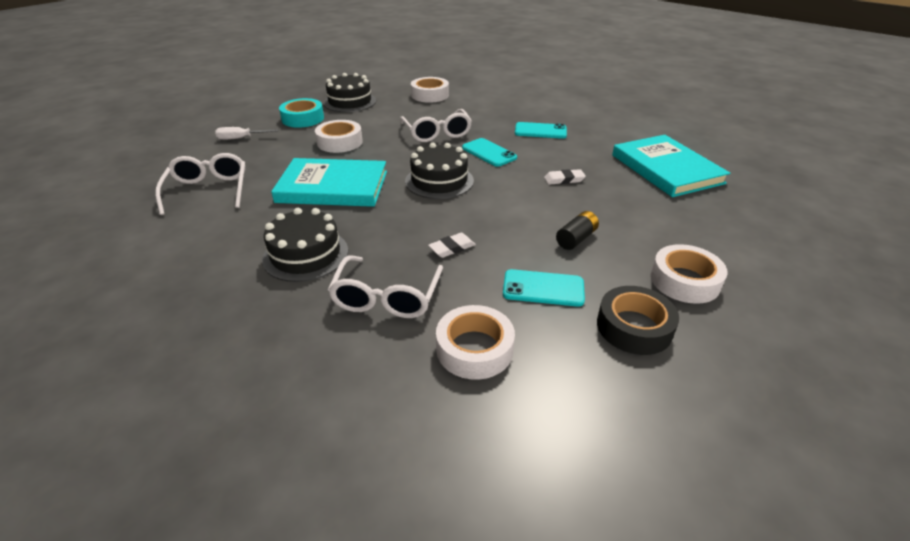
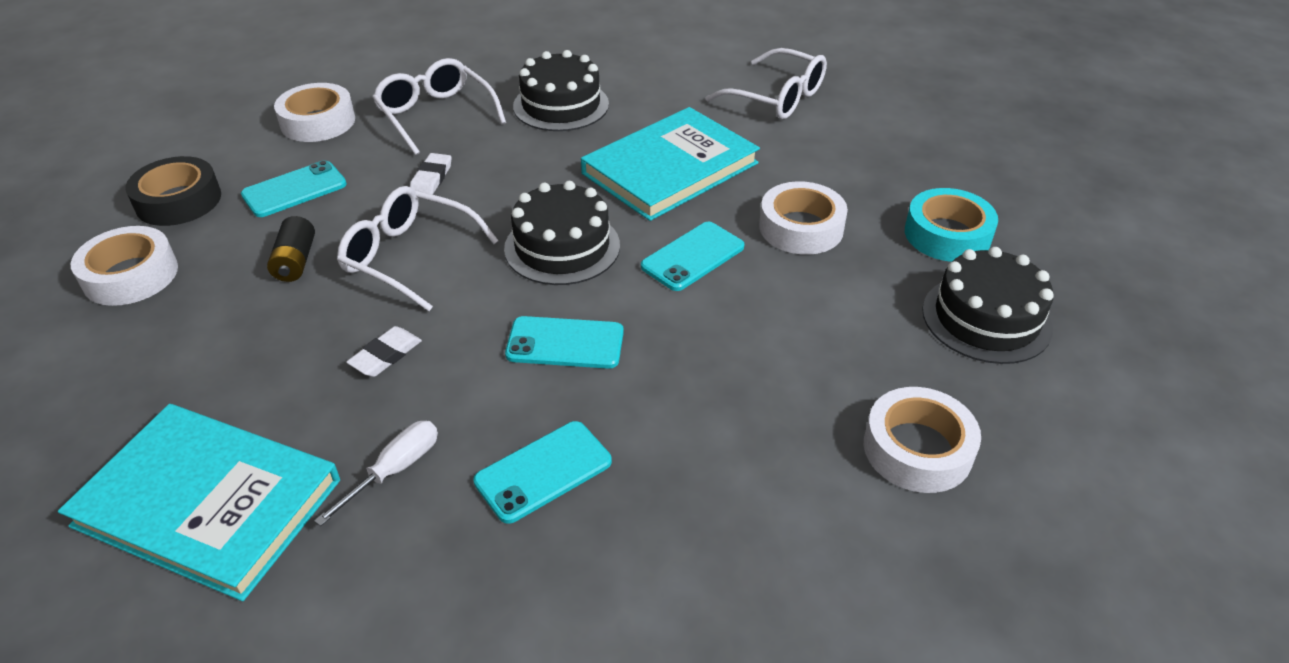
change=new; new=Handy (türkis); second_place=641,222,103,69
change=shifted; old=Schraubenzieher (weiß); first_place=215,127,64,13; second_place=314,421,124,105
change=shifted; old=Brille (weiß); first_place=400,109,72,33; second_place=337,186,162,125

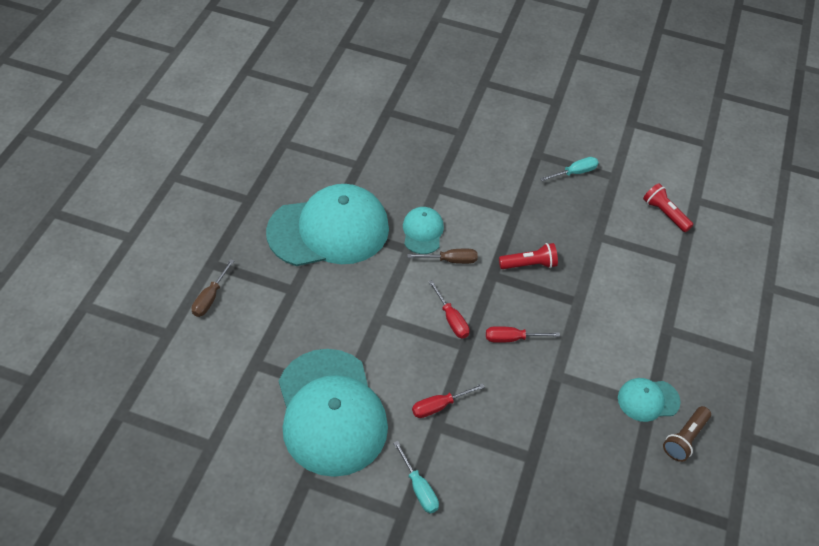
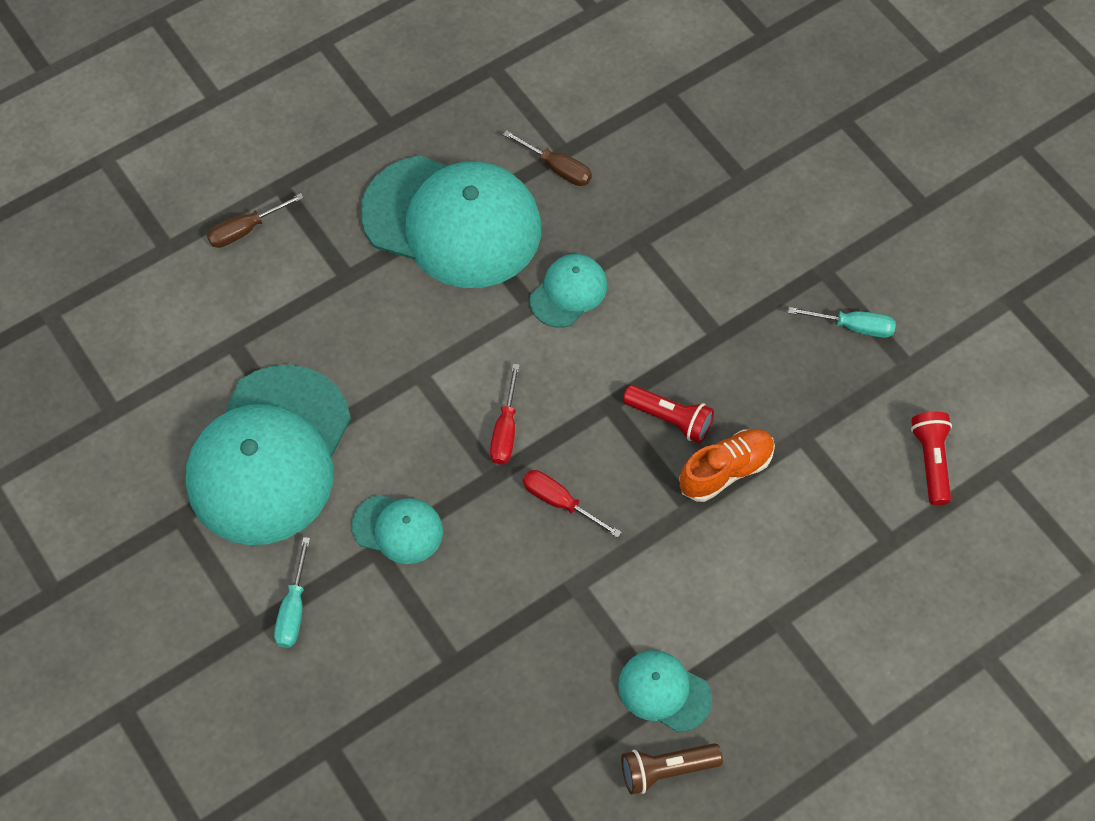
change=new; new=Schuh (orange); second_place=679,429,96,73
change=shifted; old=Schraubenzieher (braun); first_place=407,249,71,15; second_place=503,130,89,56
change=swapped; old=Schraubenzieher (rot); new=Kappe (türkis); first_place=412,383,73,35; second_place=352,495,91,69

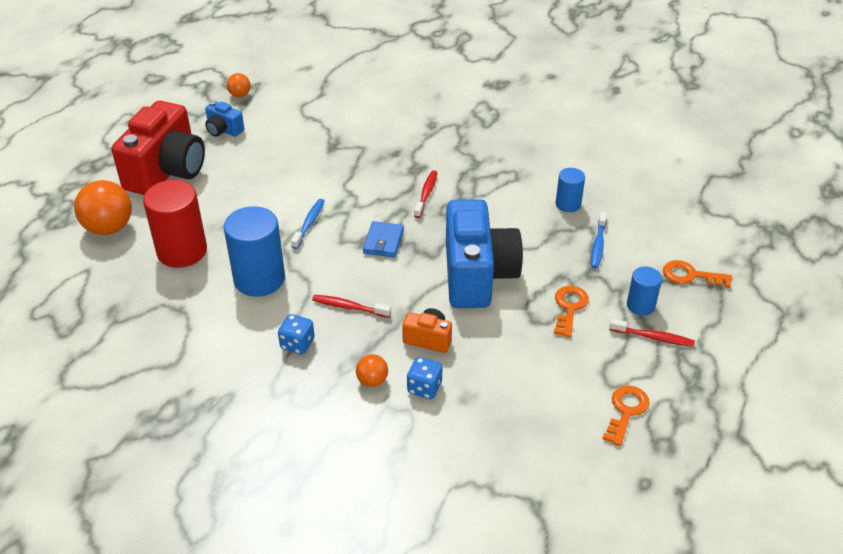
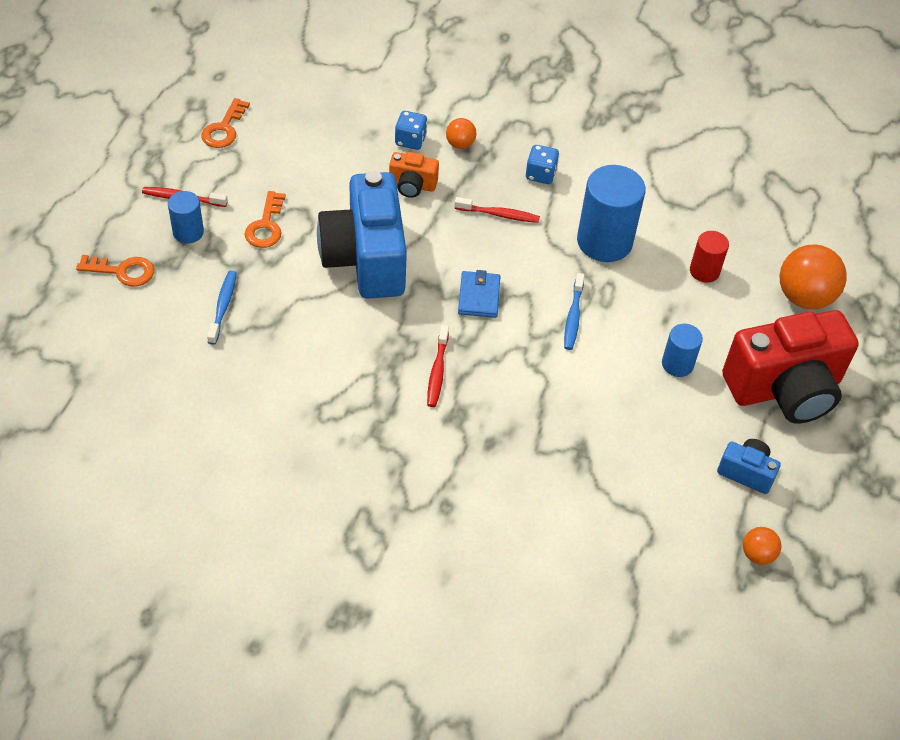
change=shifted; old=Vollzylinder (blau); first_place=556,168,29,44; second_place=662,324,41,53
change=rotated; old=Kamera (rot); first_place=112,101,93,94; second_place=722,310,137,114; degrees=-120
change=scaled; old=Vollzylinder (rot); first_place=143,180,64,88; second_place=690,231,39,52; factor=0.54

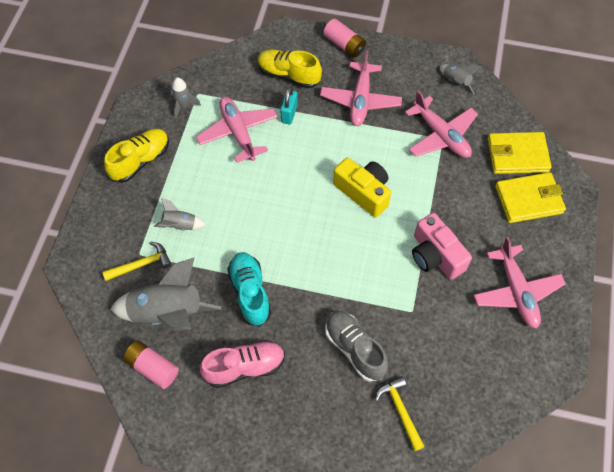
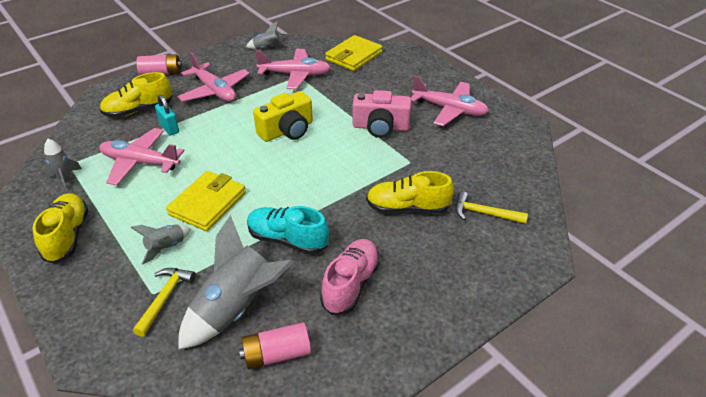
change=shifted; old=Geldbörse (gelb); first_place=495,172,71,51; second_place=166,171,80,60
change=repainted; old=Schuh (grau); new=Schuh (gelb); first_place=325,311,63,71; second_place=366,171,88,43
change=rotated; old=Kamera (gelb); first_place=333,158,58,59; second_place=253,91,60,51; degrees=150

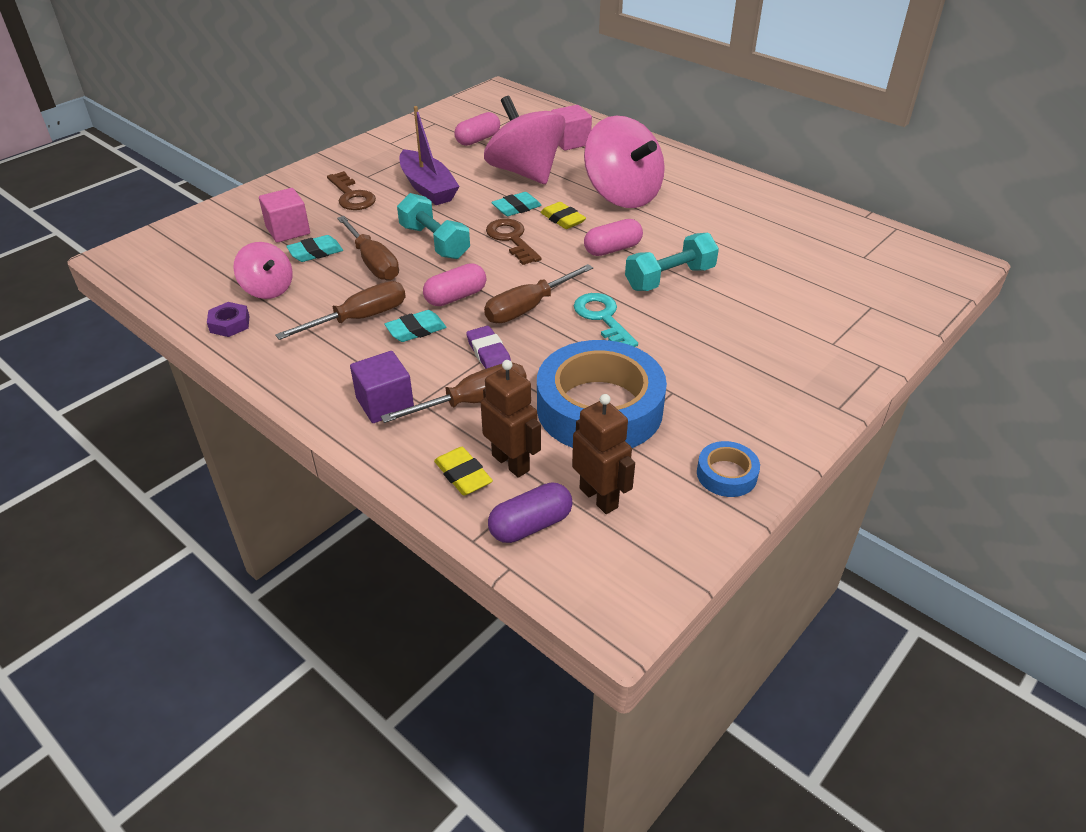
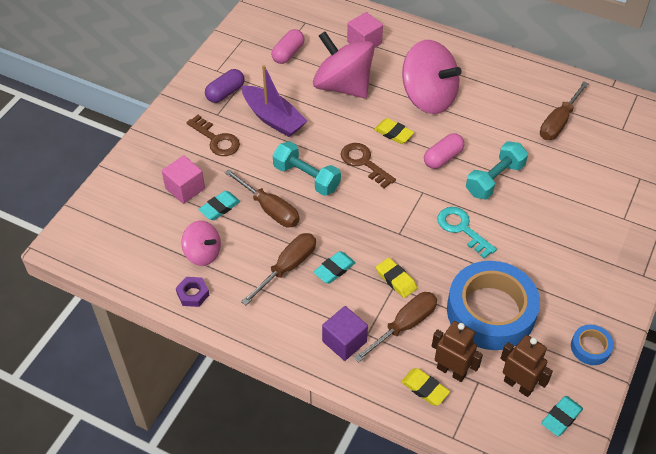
change=gone; old=Kapsel (rosa); first_place=423,263,63,43
change=shifted; old=Schraubenzieher (braun); first_place=484,264,109,59; second_place=540,81,49,59
change=shifted; old=Kapsel (lila); first_place=488,483,85,60; second_place=205,69,40,34
change=shifted; old=Radiergummi (türkis); first_place=491,192,51,24; second_place=541,396,42,40
change=repainted; old=Radiergummi (lila); new=Radiergummi (gelb); first_place=466,326,45,43; second_place=376,258,41,40

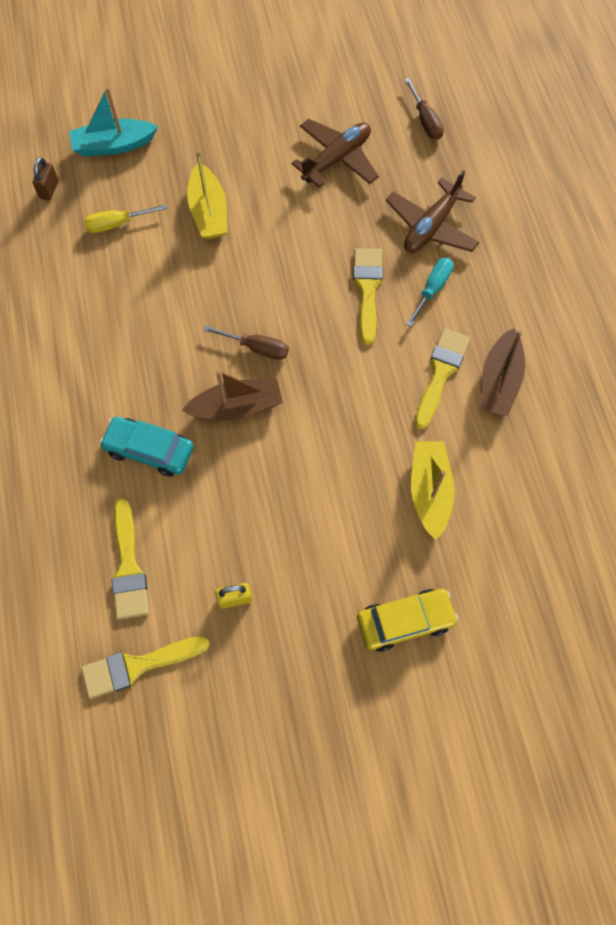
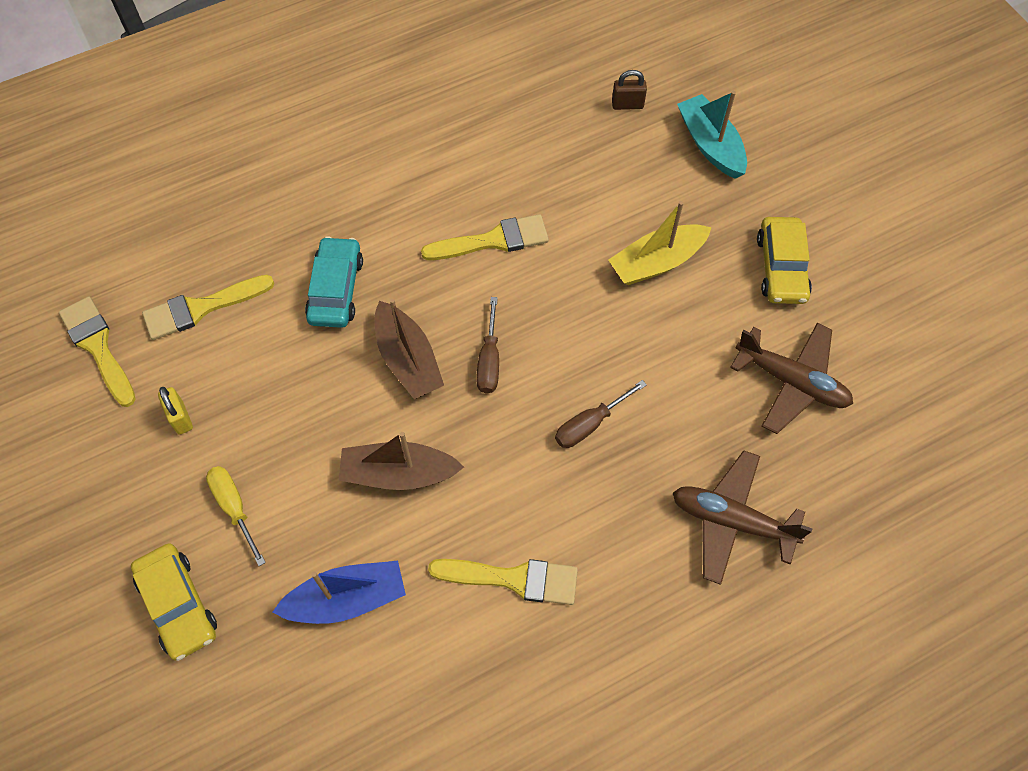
change=gone; old=Schraubenzieher (türkis); first_place=406,257,47,69
change=new; new=Auto (gelb); second_place=757,217,55,87
change=shifted; old=Schraubenzieher (gelb); first_place=83,204,84,29; second_place=206,466,60,100
change=shifted; old=Pinsel (gelb); first_place=353,248,30,97; second_place=421,214,128,46
change=shifted; old=Schraubenzieher (braun); first_place=404,78,40,62; second_place=555,380,92,68
change=shifted; old=Boot (braun); first_place=480,328,45,88; second_place=339,432,125,58
change=repainted; old=Boot (gelb); new=Boot (blau); first_place=411,441,43,99; second_place=273,561,133,63

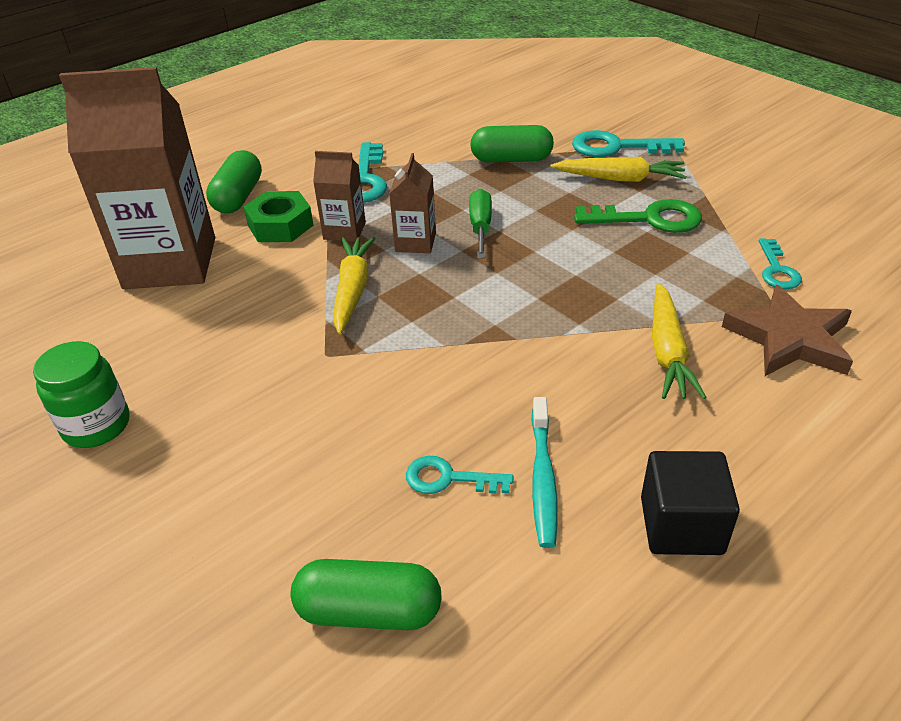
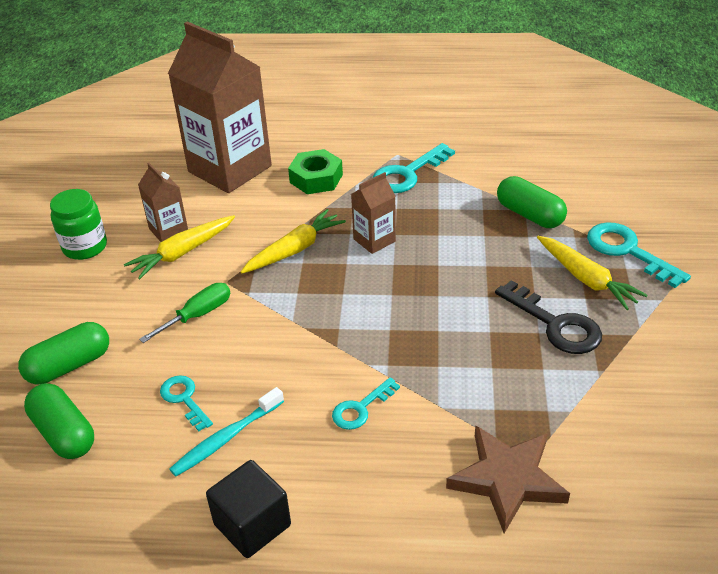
change=shifted; old=Kapsel (grün); first_place=206,150,56,64; second_place=18,322,91,62
change=shifted; old=Getränkekarton (braun); first_place=313,151,53,91; second_place=138,163,50,79
change=shifted; old=Schraubenzieher (grün); first_place=469,189,23,69; second_place=139,283,91,60
change=shifted; old=Karotte (gelb); first_place=652,283,55,116; second_place=124,215,111,64
change=shifted; old=Schlüssel (türkis); first_place=759,238,43,51; second_place=332,377,68,53
change=repainted; old=Schlüssel (grün); new=Schlüssel (schwarz); first_place=574,199,128,34; second_place=495,280,107,74

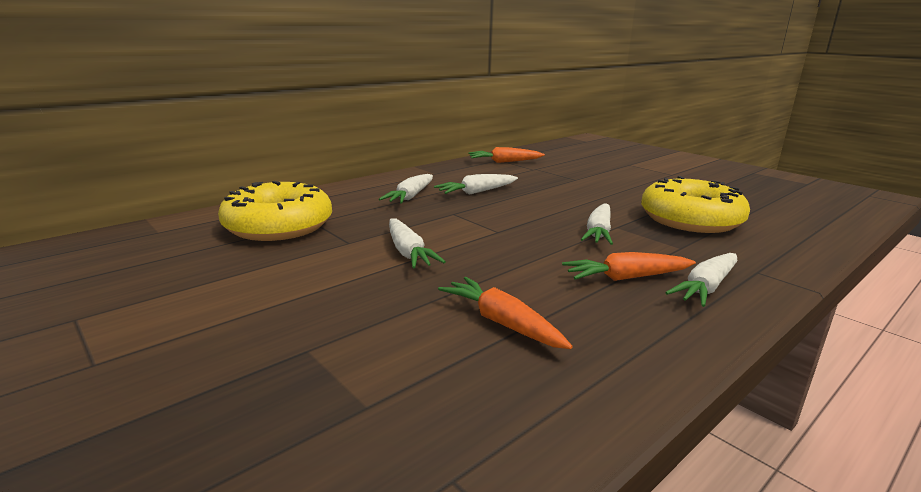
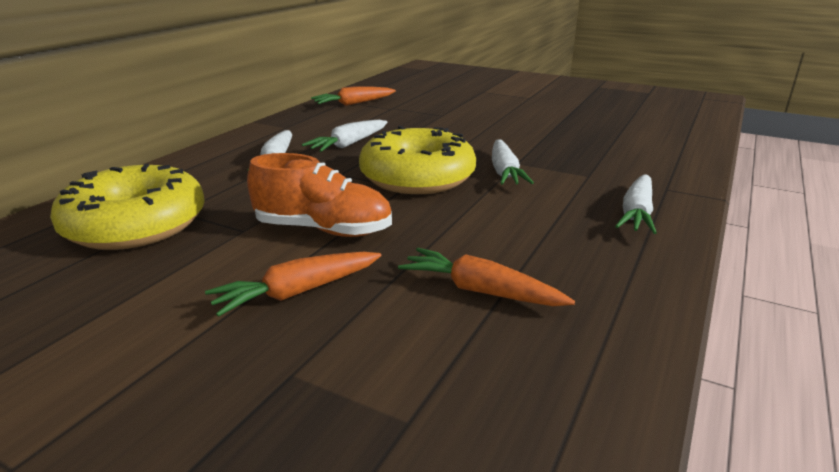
change=shifted; old=Karotte (orange); first_place=562,252,134,29; second_place=205,252,176,65
change=shifted; old=Donut (gelb); first_place=641,176,109,57; second_place=359,126,117,68
change=swapped; old=Karotte (weiß); new=Schuh (orange); first_place=389,218,57,50; second_place=247,153,145,84

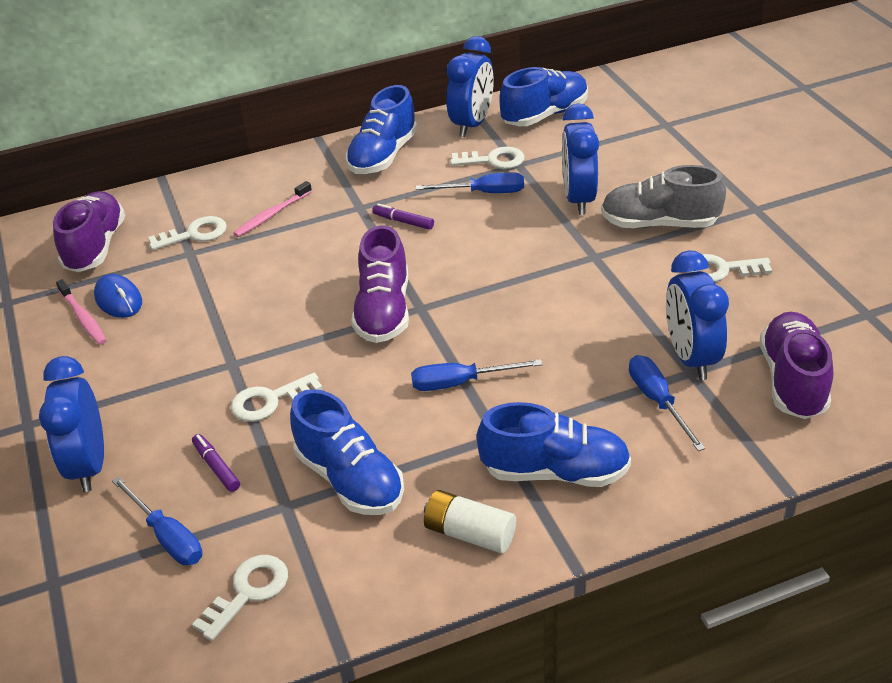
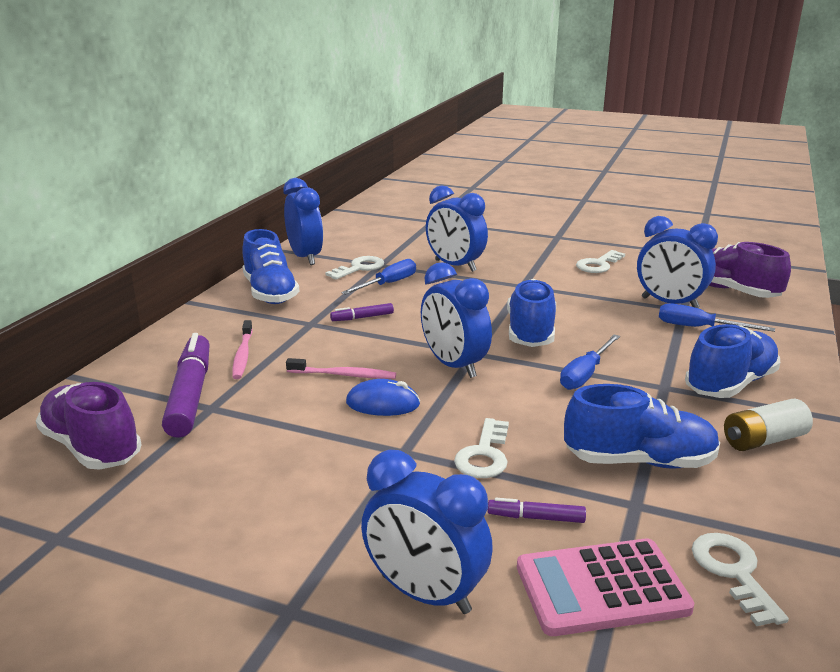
change=gone; old=Schuh (grau); first_place=601,165,125,63
change=shifted; old=Zahnbürste (rosa); first_place=56,279,51,66; second_place=286,358,110,21
change=shifted; old=Computermaus (blau); first_place=94,274,48,44; second_place=346,379,74,37
change=shifted; old=Schuh (blau); first_place=500,67,88,59; second_place=507,279,49,68
change=swapped; old=Schraubenzieher (blau); new=Taschenrechner (rosa); first_place=112,477,90,88; second_place=517,538,177,98
change=swapped; old=Schlüssel (weiß); new=Filzstift (lila); first_place=148,216,79,34; second_place=162,333,48,105
change=swapped; old=Schuh (lila); new=Wecker (blau); first_place=351,225,58,118; second_place=421,262,71,116

